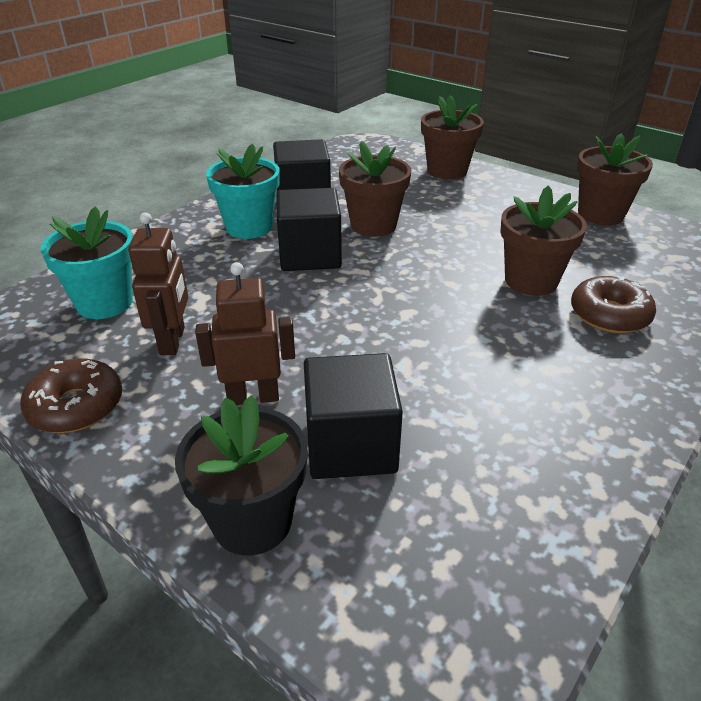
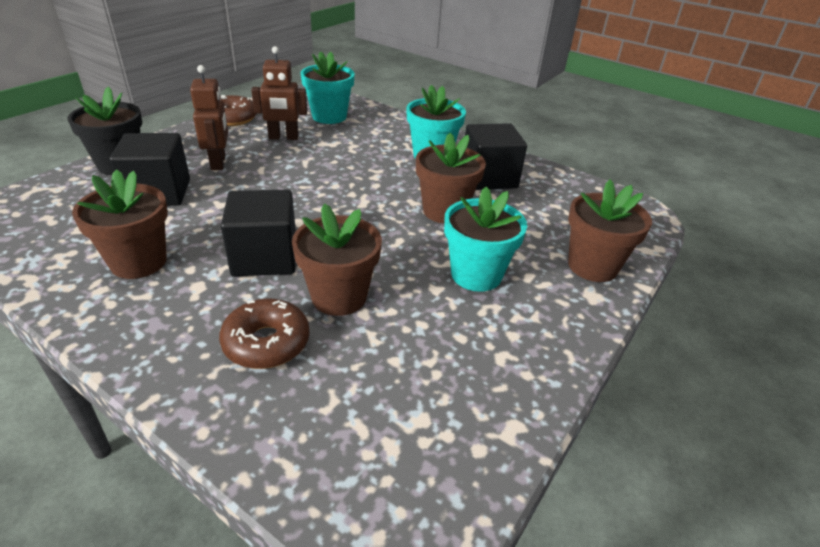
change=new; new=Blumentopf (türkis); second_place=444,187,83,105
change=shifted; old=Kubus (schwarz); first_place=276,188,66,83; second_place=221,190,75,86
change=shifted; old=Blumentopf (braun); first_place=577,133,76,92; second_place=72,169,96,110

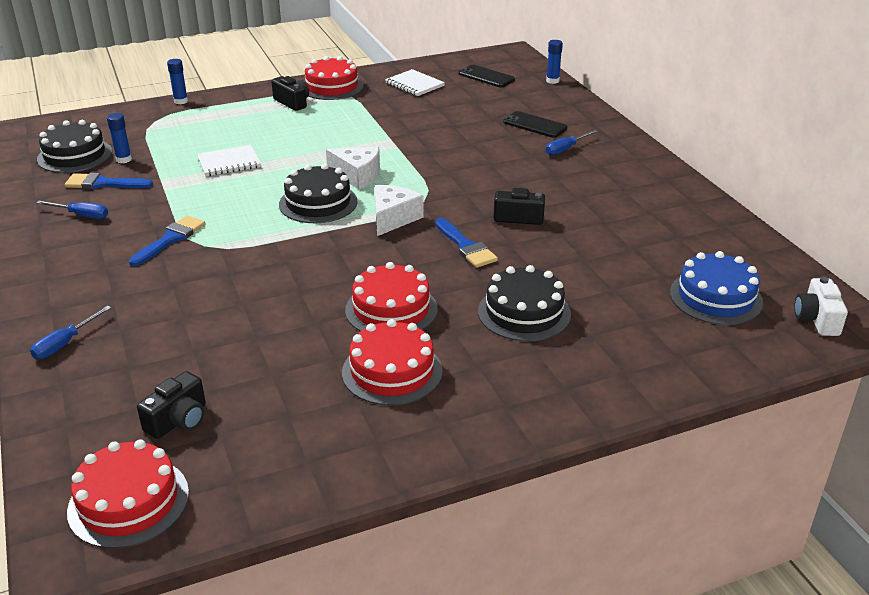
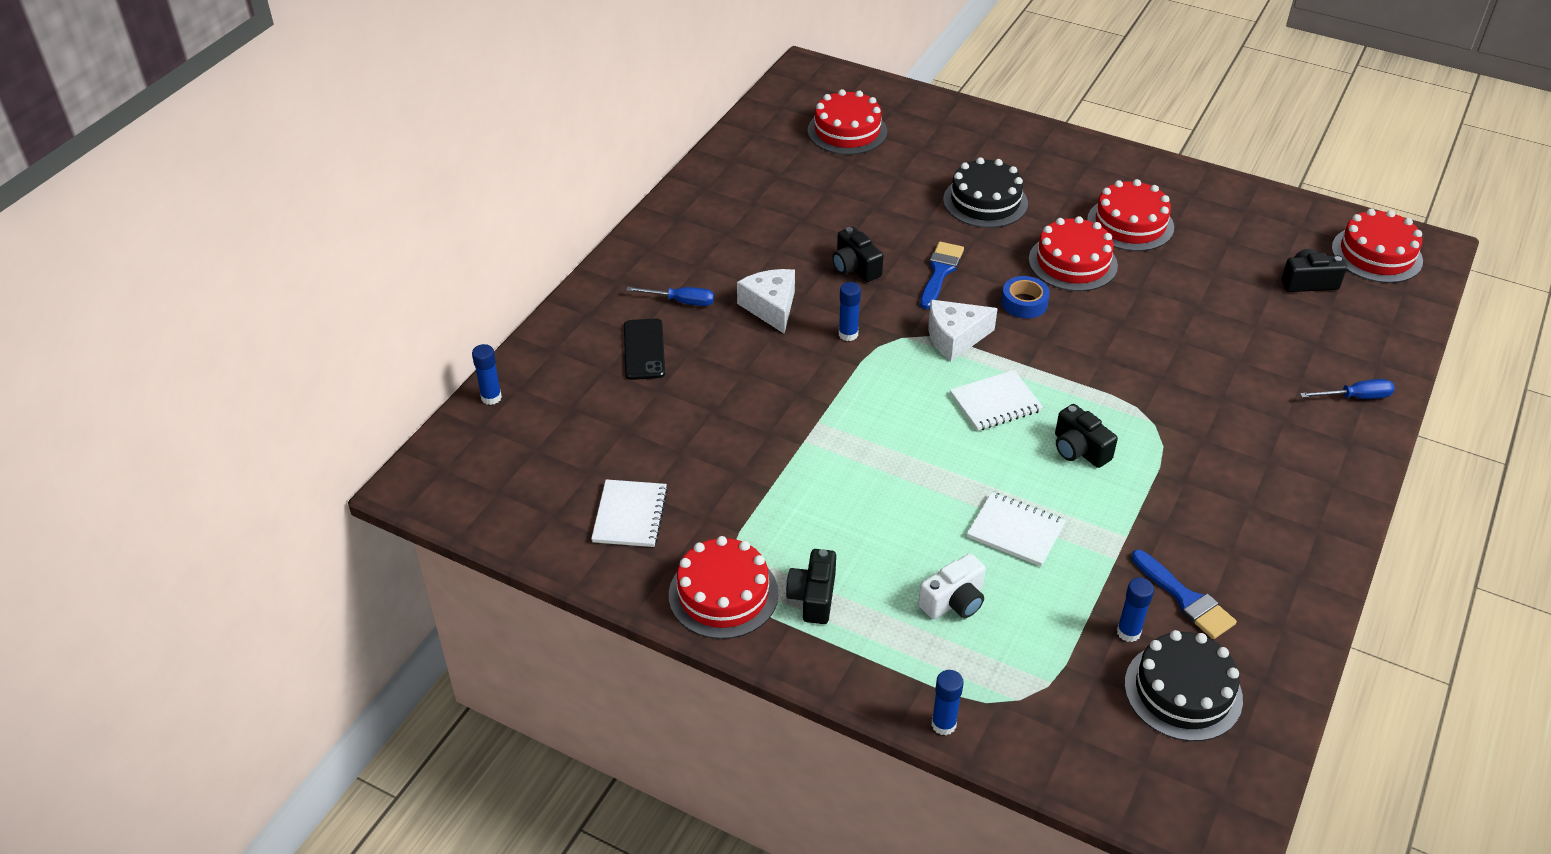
change=gone; old=Schraubenzieher (blau); first_place=36,201,72,18
change=gone; old=Pinsel (blau); first_place=129,215,77,51
change=gone; old=Handy (schwarz); first_place=459,65,56,22
change=new; new=Klebestift (blau); second_place=839,282,22,59
change=new; new=Klebeband (blau); second_place=1001,276,49,43
change=new; new=Kamera (schwarz); second_place=1055,404,63,64
change=shifted; old=Käse (weiß); first_place=326,146,54,44; second_place=737,269,58,65
change=shifted; old=Kamera (weiß); first_place=794,277,54,59; second_place=918,553,68,66
change=swapped; old=Kuchen (schwarz); new=Notizbuch (weiß); first_place=279,164,79,59; second_place=950,370,93,61
change=repainted; old=Kuchen (blau); new=Kuchen (rot); first_place=670,251,93,74; second_place=808,89,79,66

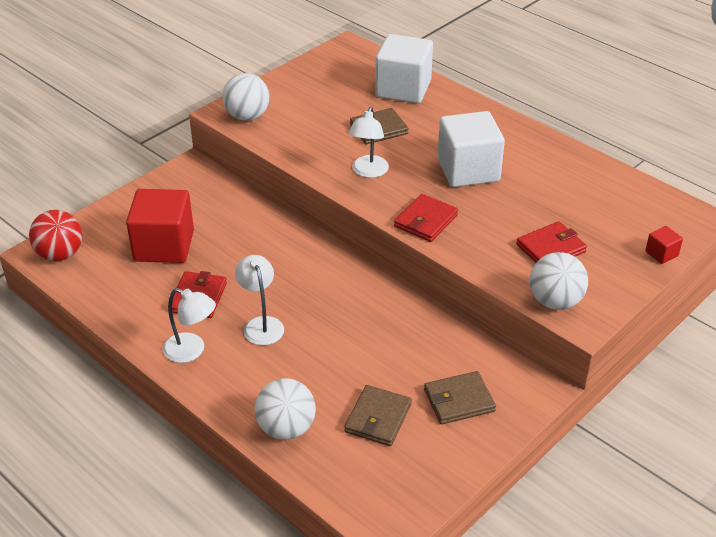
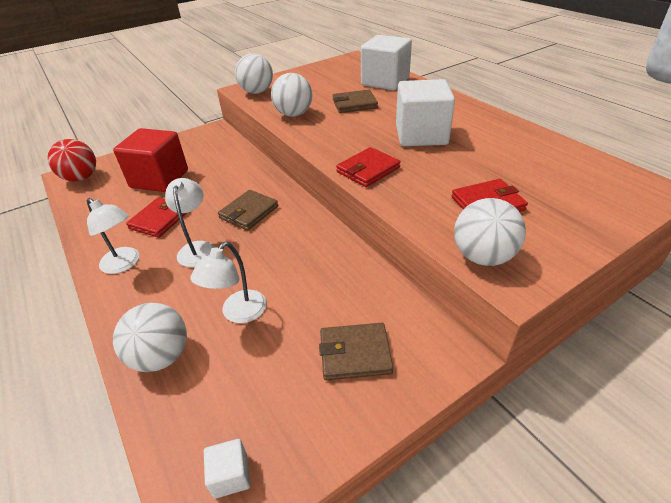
change=gone; old=Kubus (rot); first_place=645,226,38,38
change=new; new=Kubus (weiß); second_place=204,439,46,60
change=new; new=Ball (weiß); second_place=271,73,42,44
change=shifted; old=Geldbörse (braun); first_place=344,385,68,61; second_place=218,190,60,41
change=shifted; old=Lampe (weiß); first_place=348,107,41,71; second_place=190,242,77,81

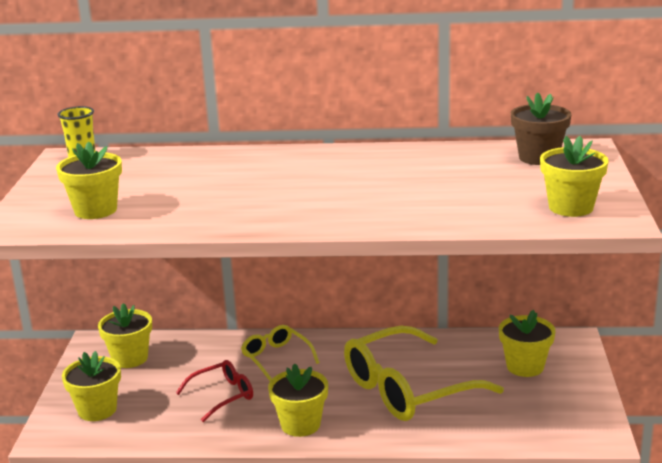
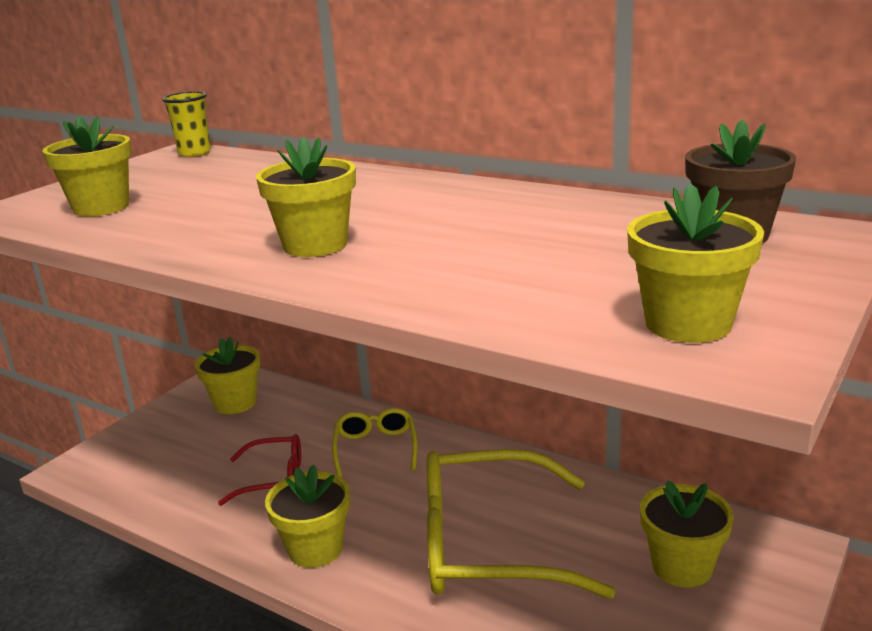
change=shifted; old=Blumentopf (gelb); first_place=62,351,59,70; second_place=256,137,100,120

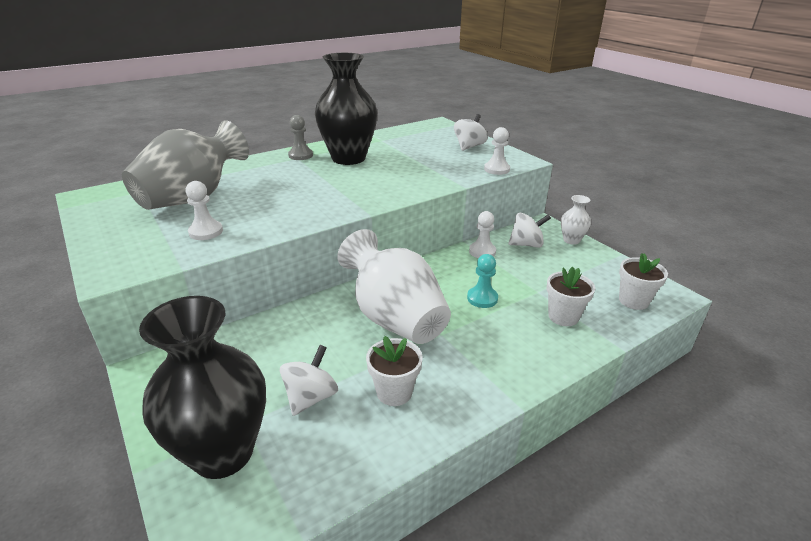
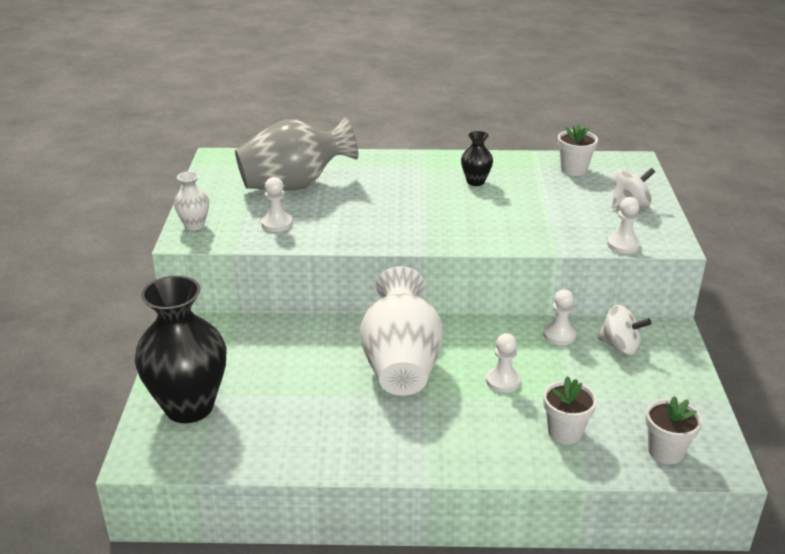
change=gone; old=Kreisel (weiß); first_place=280,345,58,71
change=gone; old=Bauer (grau); first_place=288,115,25,45
change=shifted; old=Blumentopf (weiß); first_place=366,336,57,70; second_place=558,124,40,52
change=shifted; old=Vase (weiß); first_place=561,195,30,50; second_place=174,171,35,60
change=repainted; old=Bauer (türkis); new=Bauer (weiß); first_place=467,254,31,54; second_place=486,333,35,60
change=scaled; old=Vase (schwarz); first_place=315,53,62,112; second_place=461,131,32,55; factor=0.45

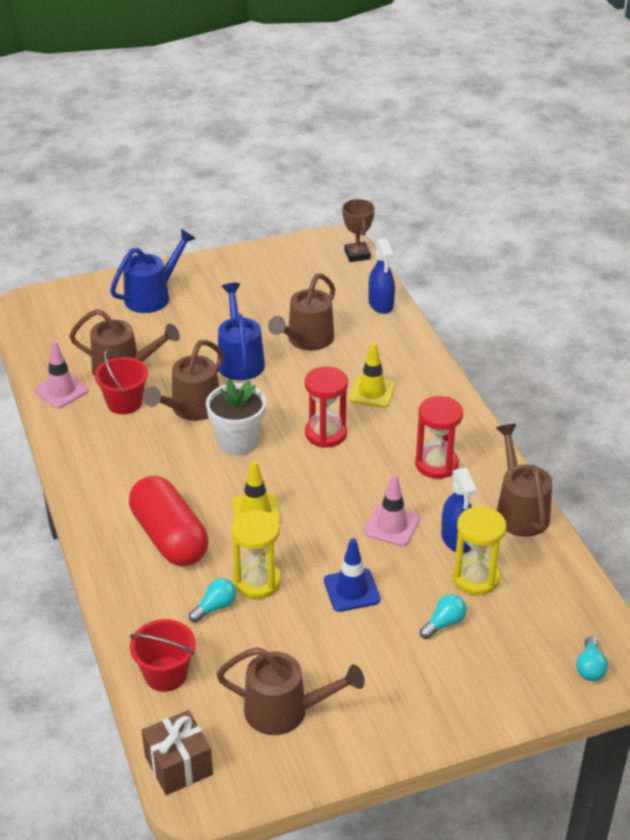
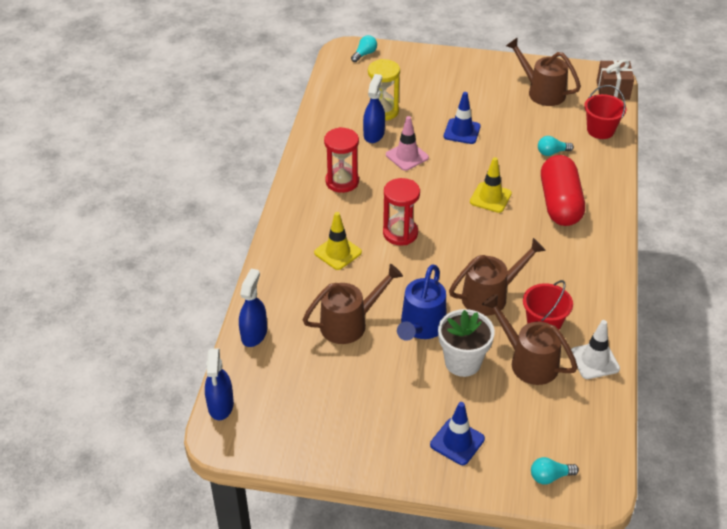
change=gone; old=Sanduhr (gelb); first_place=231,510,50,89
change=gone; old=Gießkanne (braun); first_place=496,424,56,113
change=shifted; old=Blumentopf (weiß); first_place=206,378,60,78; second_place=438,309,57,68
change=shifted; old=Glühbirne (türkis); first_place=420,594,47,45; second_place=531,457,48,27
change=swapped; old=Gießkanne (blau); new=Leitkegel (blau); first_place=110,229,86,84; second_place=430,402,55,63
change=swapped; old=Pokal (braun); new=Sprühflasche (blau); first_place=342,199,33,63; second_place=205,348,29,72
change=repainted; old=Leitkegel (rosa); new=Leitkegel (weiß); first_place=34,341,54,68; second_place=571,320,49,59

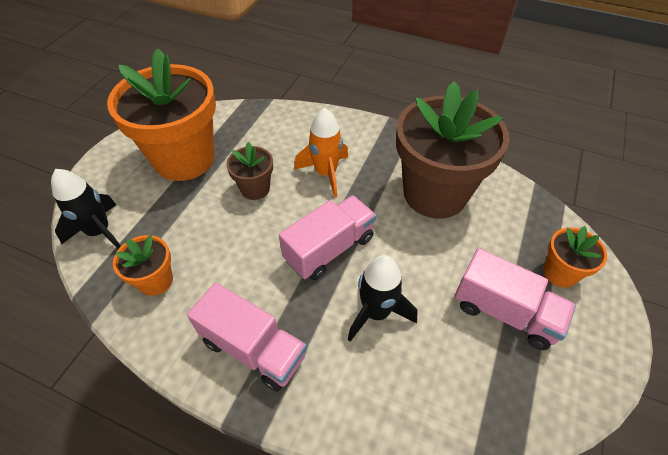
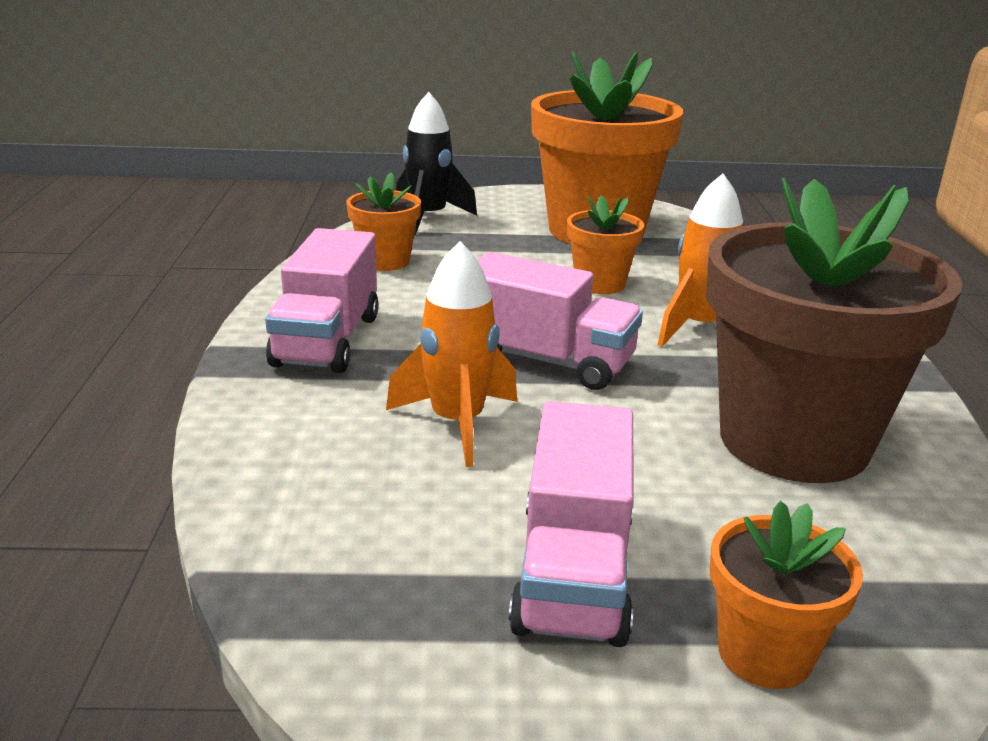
change=repainted; old=Blumentopf (braun); new=Blumentopf (orange); first_place=226,142,47,58; second_place=567,195,77,99
change=repainted; old=Rakete (schwarz); new=Rakete (orange); first_place=348,255,70,87; second_place=386,241,131,226

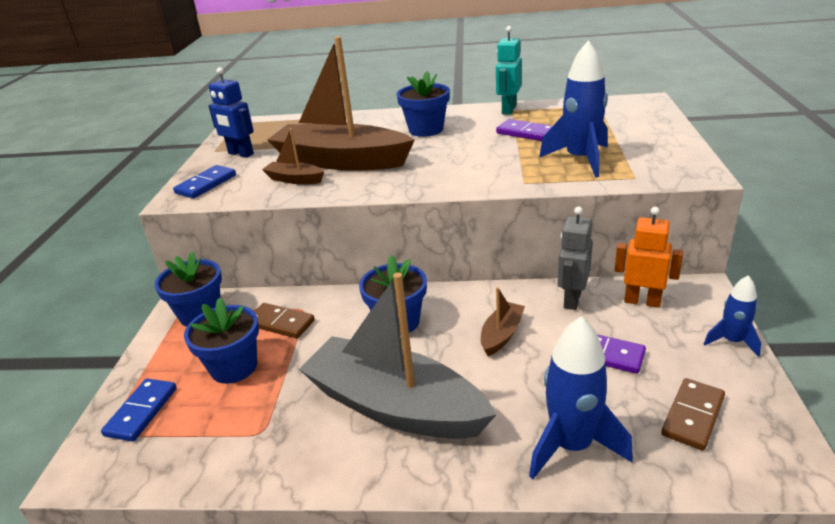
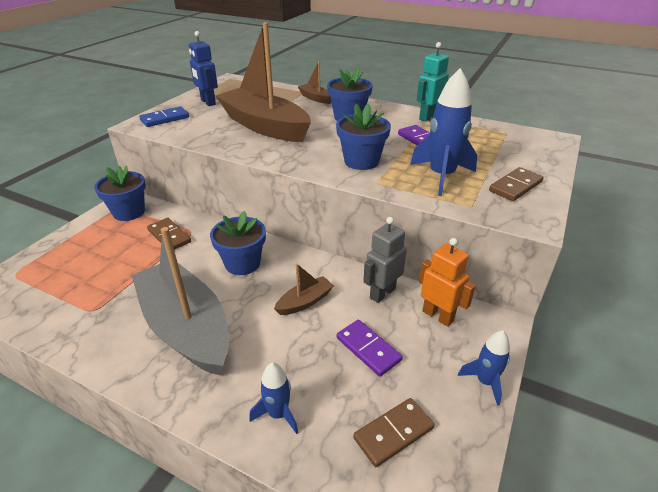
change=gone; old=Dominostein (blau); first_place=101,378,76,64
change=new; new=Dominostein (braun); second_place=489,167,55,34
change=shifted; old=Blumentopf (blau); first_place=184,298,75,86; second_place=336,104,55,66
change=shifted; old=Boot (braun); first_place=262,128,62,56; second_place=298,61,33,43
change=scaled; old=Rakete (blau); first_place=529,316,104,163; second_place=249,363,49,71; factor=0.57

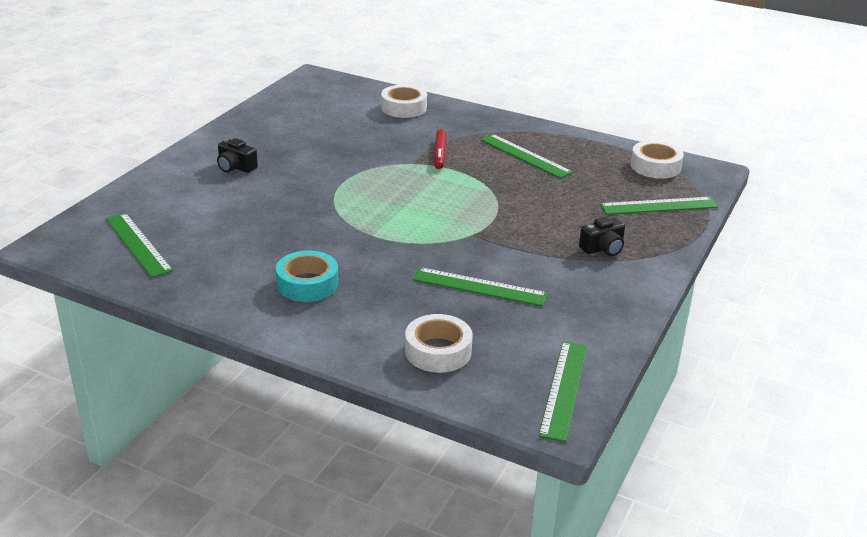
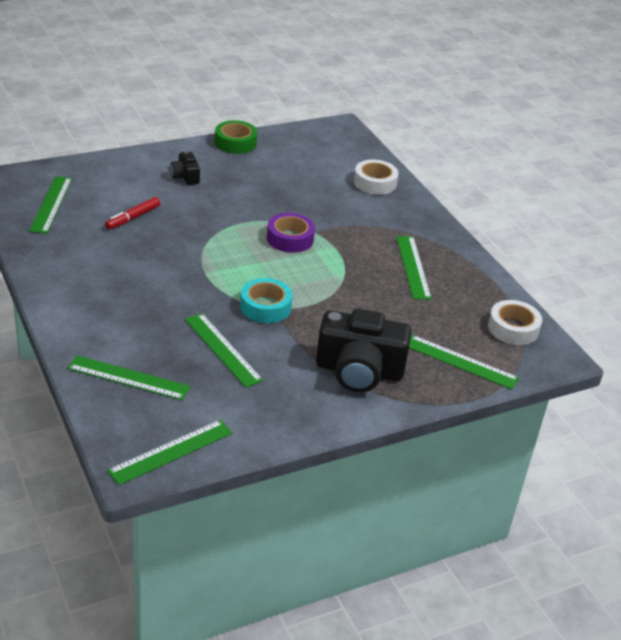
change=new; new=Klebeband (grün); second_place=215,120,42,34
change=new; new=Klebeband (lila); second_place=267,213,48,40
change=shifted; old=Klebeband (türkis); first_place=276,251,62,51; second_place=240,278,52,45
change=shifted; old=Filzstift (rot); first_place=434,129,13,40; second_place=105,197,55,33
change=swapped; old=Klebeband (weiß); new=Lineal (grün); first_place=405,314,68,59; second_place=68,355,123,45
change=scaled; old=Kamera (schwarz); first_place=579,217,46,39; second_place=316,309,96,83; factor=2.13

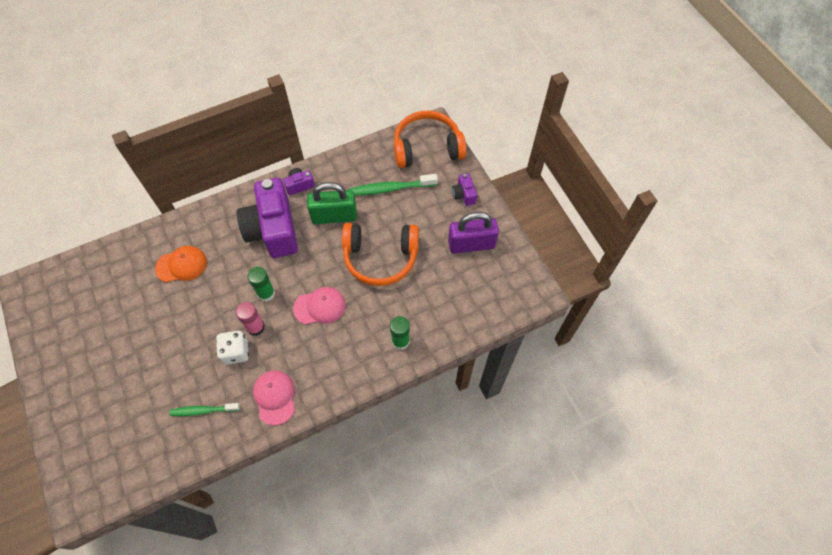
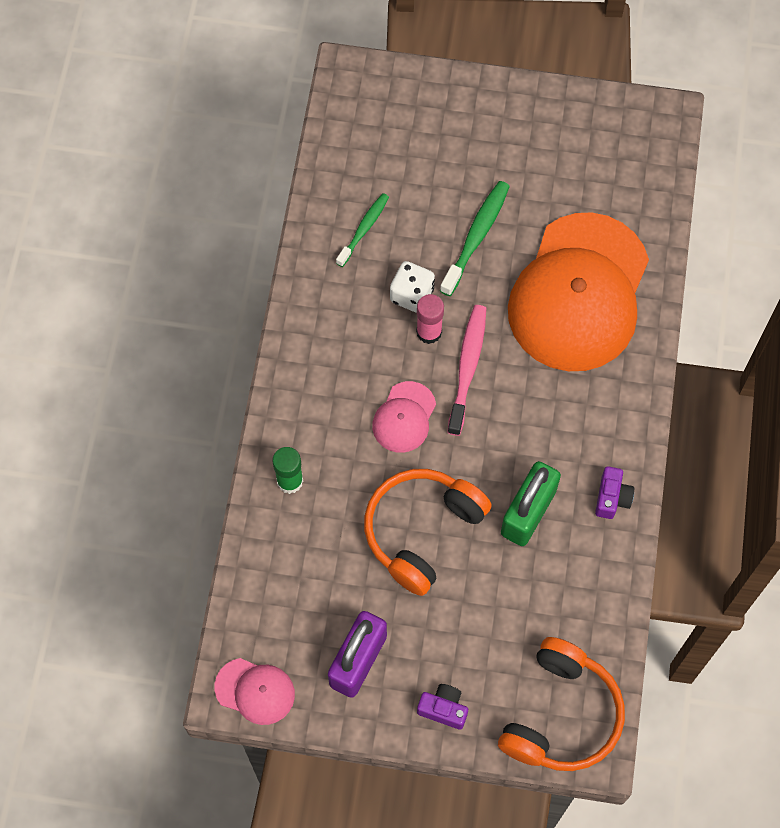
change=gone; old=Kamera (lila); first_place=237,178,61,80
change=shifted; old=Kappe (rosa); first_place=253,370,42,55; second_place=214,658,81,67
change=shifted; old=Zahnbürste (grün); first_place=349,174,89,22; second_place=440,181,70,115
change=swapped; old=Klebestift (grün); new=Zahnbürste (rosa); first_place=247,267,28,35; second_place=447,305,39,131
change=scaled; old=Kappe (orange); first_place=155,246,52,37; second_place=508,212,141,159; factor=2.34

